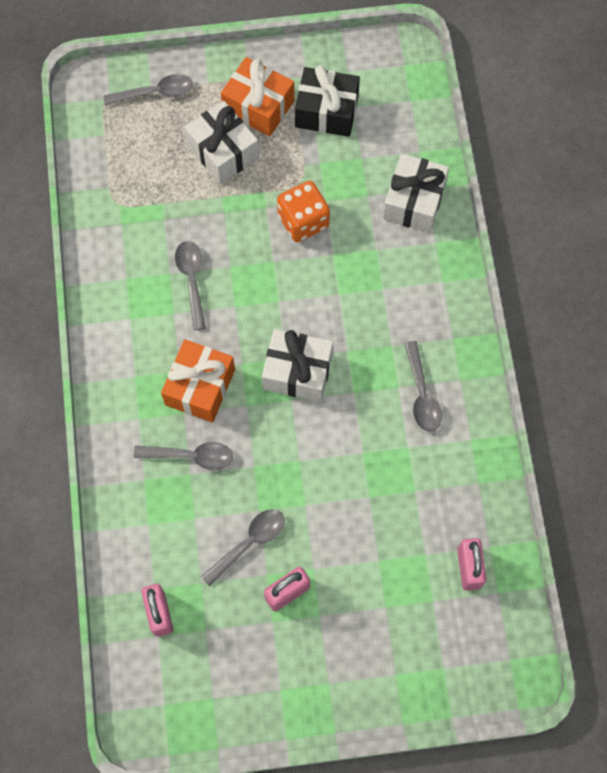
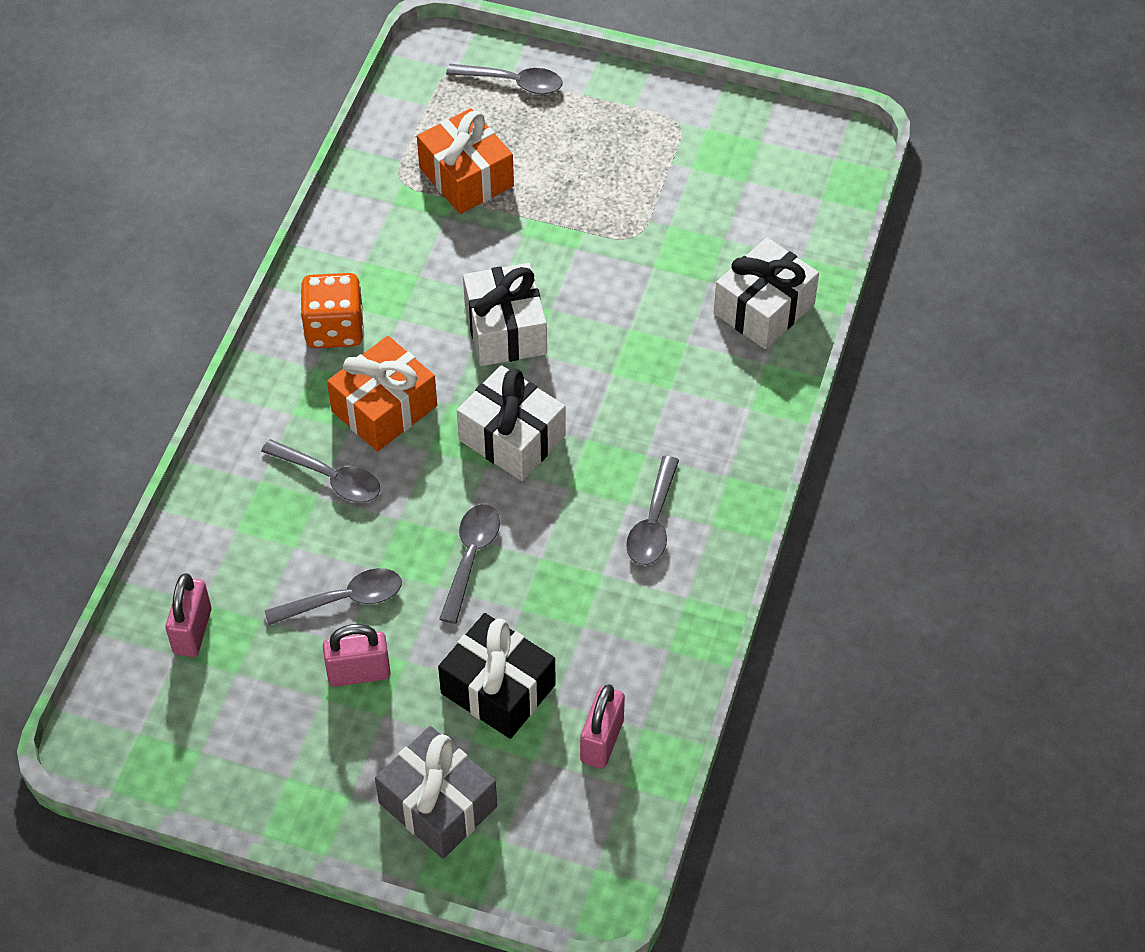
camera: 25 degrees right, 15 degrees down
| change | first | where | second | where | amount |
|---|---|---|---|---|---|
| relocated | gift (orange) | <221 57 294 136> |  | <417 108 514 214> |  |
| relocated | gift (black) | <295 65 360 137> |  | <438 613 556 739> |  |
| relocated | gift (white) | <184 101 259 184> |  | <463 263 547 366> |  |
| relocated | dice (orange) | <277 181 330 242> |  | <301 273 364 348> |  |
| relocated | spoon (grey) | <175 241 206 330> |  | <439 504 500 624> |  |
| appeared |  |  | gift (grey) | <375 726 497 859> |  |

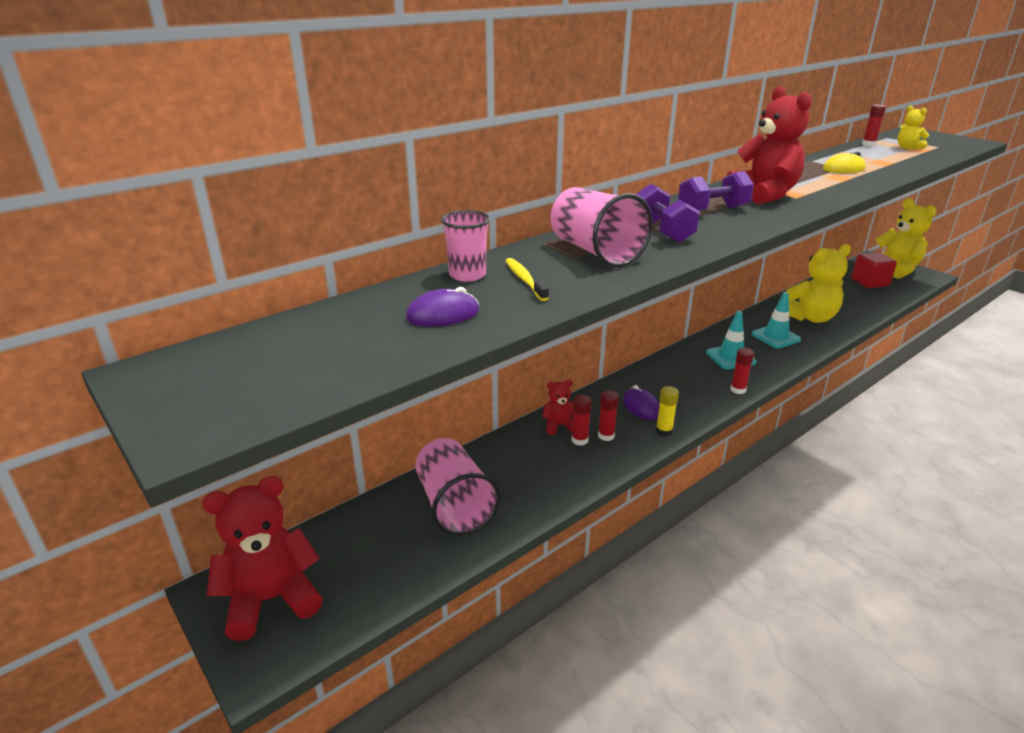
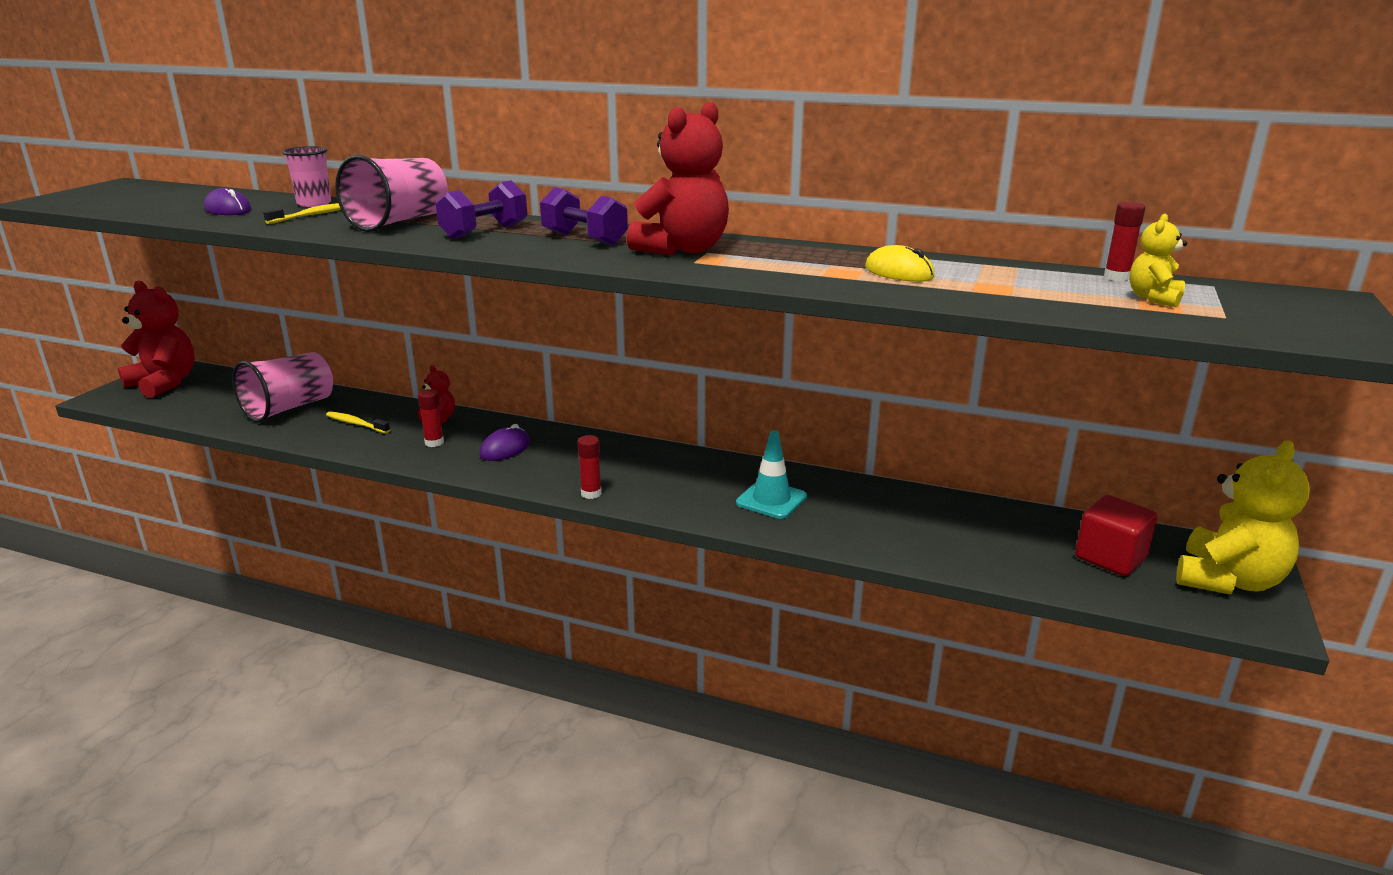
camera: 60 degrees right, 5 degrees down
| change | first | where | second | where | amount |
|---|---|---|---|---|---|
| missing | teddy bear (yellow) | <786 244 851 323> |  |  |  |
| missing | traffic cone (turquoise) | <706 311 757 370> |  |  |  |
| missing | glue stick (yellow) | <656 386 679 436> |  |  |  |
| missing | glue stick (red) | <572 395 592 446> |  |  |  |
| appeared |  |  | toothbrush (yellow) | <326 411 390 433> |  |

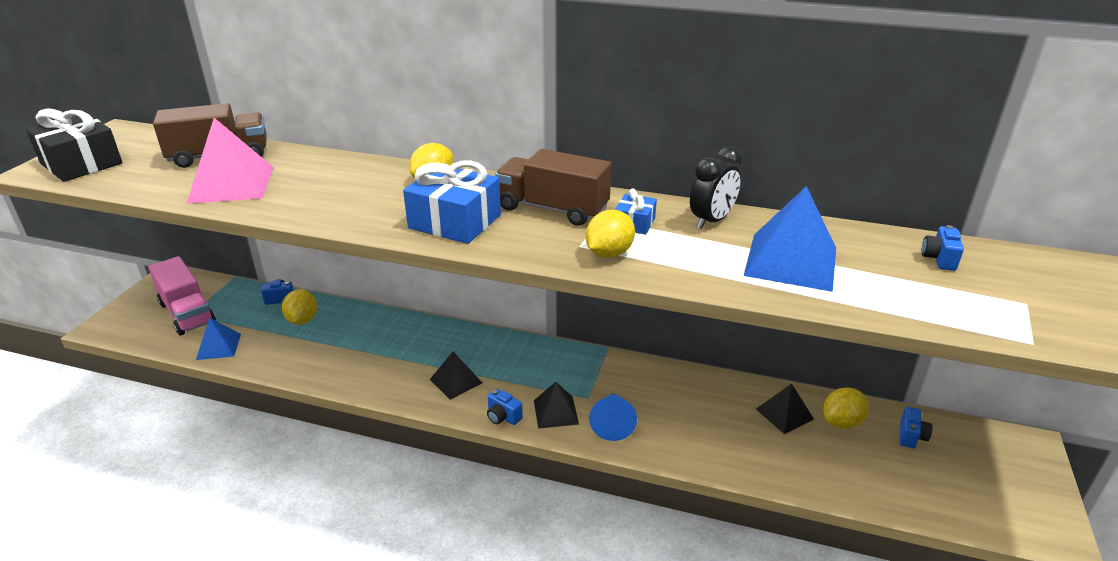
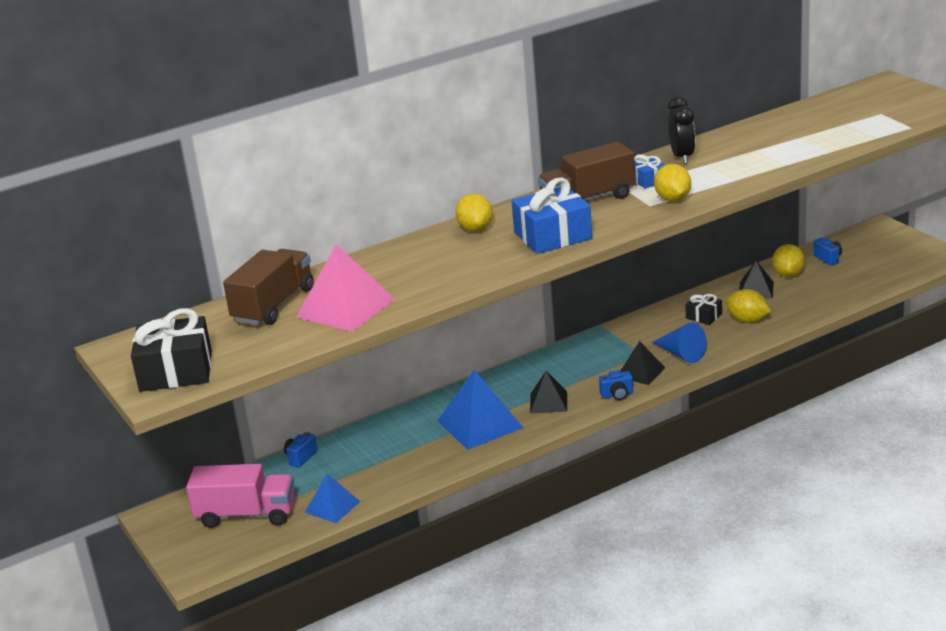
camera: 45 degrees left, 5 degrees down
| change | first | where | second | where | amount |
|---|---|---|---|---|---|
| relocated | pyramid (blue) | <744 186 836 292> |  | <437 370 523 450> |  |
| missing | camera (blue) | <922 225 964 271> |  |  |  |
| relocated | lemon (yellow) | <282 289 317 325> |  | <726 289 771 323> |  |
| appeared |  |  | gift (black) | <685 294 722 325> |  |

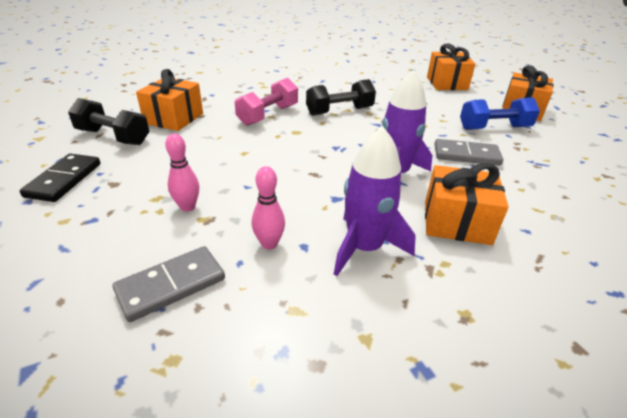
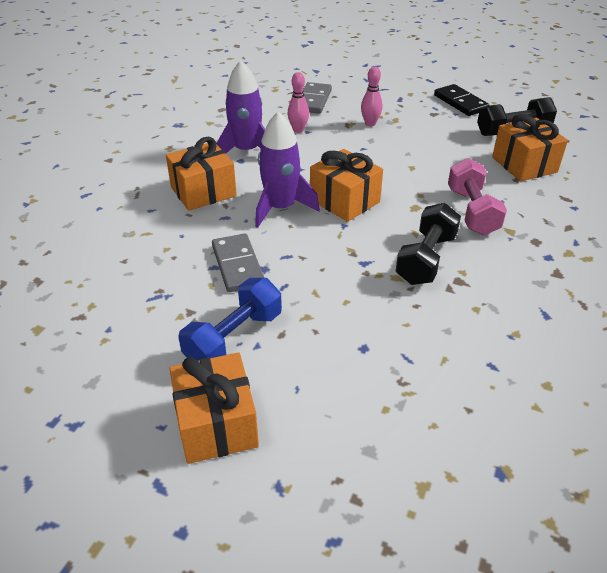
camera: 140 degrees right, 5 degrees up
| change | first | where | second | where | amount |
|---|---|---|---|---|---|
| relocated | gift (orange) | <427 44 476 90> |  | <310 149 383 222> |  |
| spun | domino (grey) | <434 139 503 166> |  | <212 234 264 292> | 75 degrees counterclockwise |

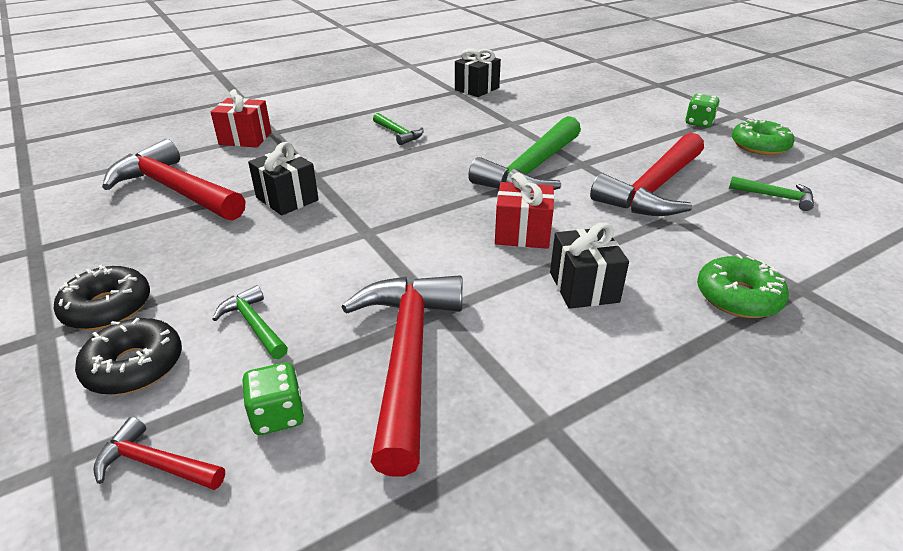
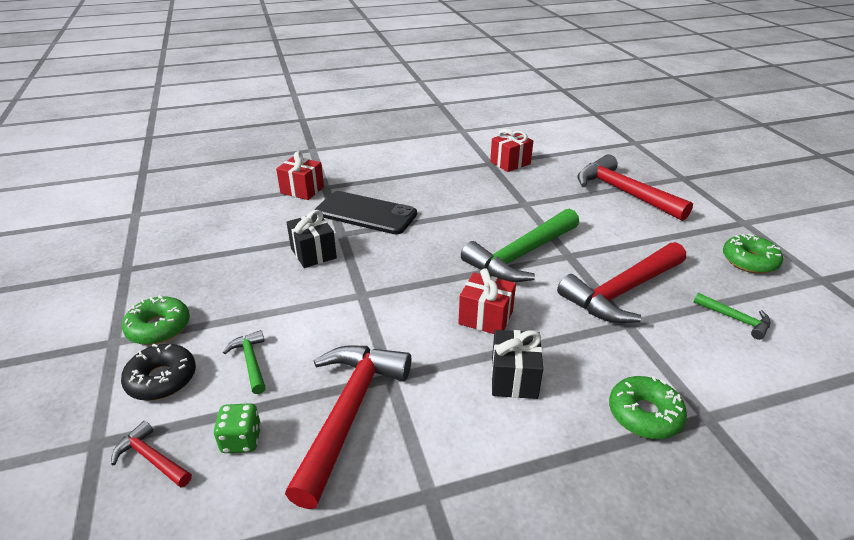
camera: 15 degrees right, 0 degrees up
| change | first | where | second | where | amount |
|---|---|---|---|---|---|
| colour | gift (black) | <455 48 501 97> | gift (red) | <490 129 533 172> |  |
| missing | dice (green) | <685 94 720 127> |  |  |  |
| missing | hammer (green) | <373 113 424 145> |  |  |  |
| relocated | hammer (red) | <102 139 246 221> |  | <578 154 693 221> |  |
| colour | donut (black) | <54 265 150 330> | donut (green) | <122 295 190 345> |  |
| appeared |  |  | phone (black) | <315 191 417 234> |  |

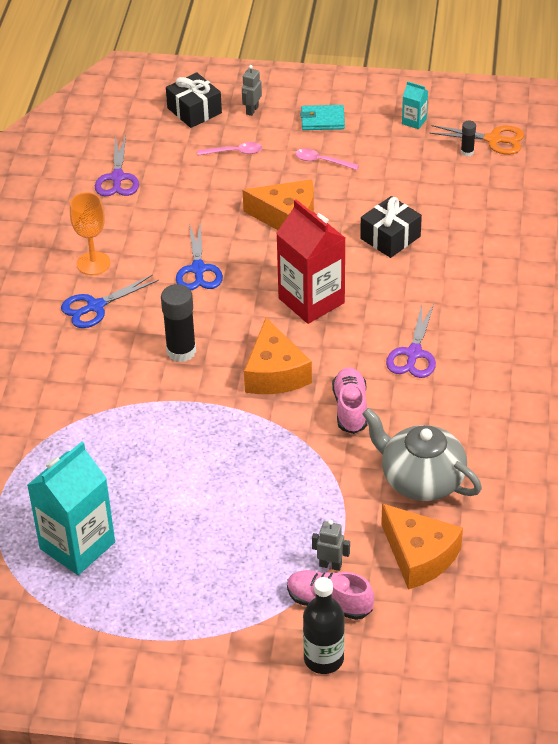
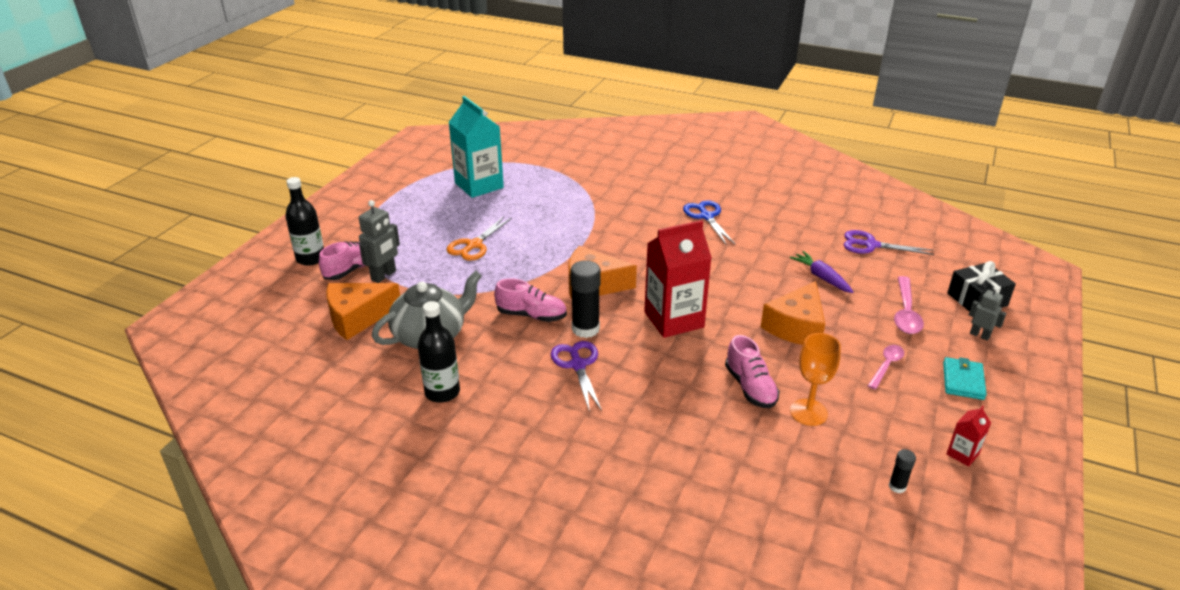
camera: 105 degrees right, 10 degrees down
| change | first | where | second | where | amount |
|---|---|---|---|---|---|
| colour | carton (turquoise) | <402 81 428 129> | carton (red) | <946 406 991 467> |  |
| relocated | scissors (orange) | <429 125 524 155> |  | <447 217 512 261> |  |
| size | spoon (pink) | <197 142 262 156> |  | <894 276 924 334> | x1.52 |
| relocated | goblet (orange) | <70 192 110 275> |  | <790 333 841 426> |  |
| exchanged | gift (black) | <360 196 422 258> | shoe (pink) | <725 335 780 408> |  |
| missing | scissors (blue) | <176 223 223 290> |  |  |  |
| relocated | glue stick (black) | <161 284 196 362> |  | <570 260 601 338> |  |
| spun | scissors (purple) | <386 304 436 378> |  | <551 341 602 412> | 45 degrees clockwise |
| size | robot (grey) | <312 520 350 571> |  | <359 200 400 283> | x1.57 |
| appeared |  |  | carrot (purple) | <790 251 853 293> |  |
| appeared |  |  | bottle (black) | <417 301 460 403> |  |

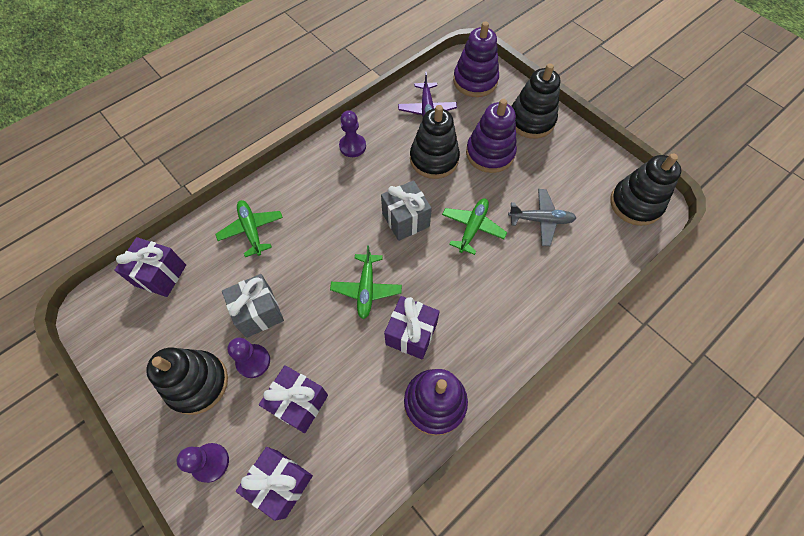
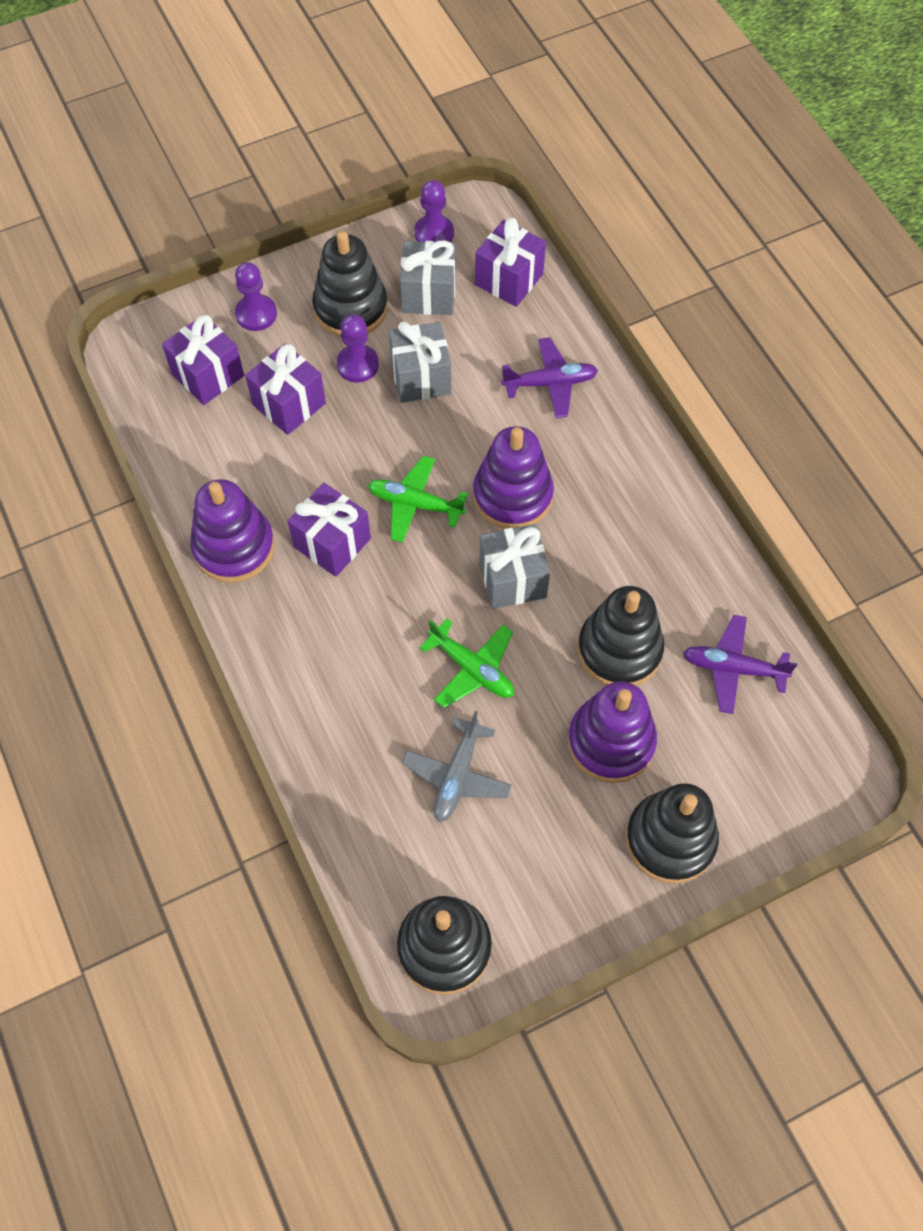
camera: 105 degrees right, 0 degrees up
| change | first | where | second | where | amount |
|---|---|---|---|---|---|
| relocated | stacking toy (purple) | <453 21 499 97> |  | <473 426 554 529> |  |
| relocated | pawn (purple) | <339 110 366 157> |  | <414 180 454 242> |  |
| colour | plane (green) | <215 200 283 257> | plane (purple) | <501 337 598 418> |  |
| appeared |  |  | gift (grey) | <400 240 456 315> |  |

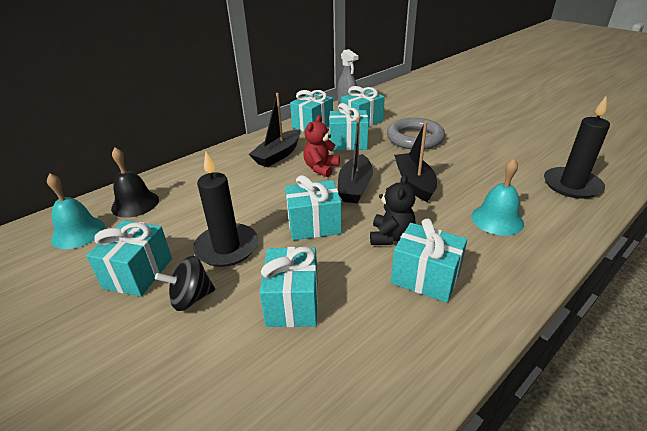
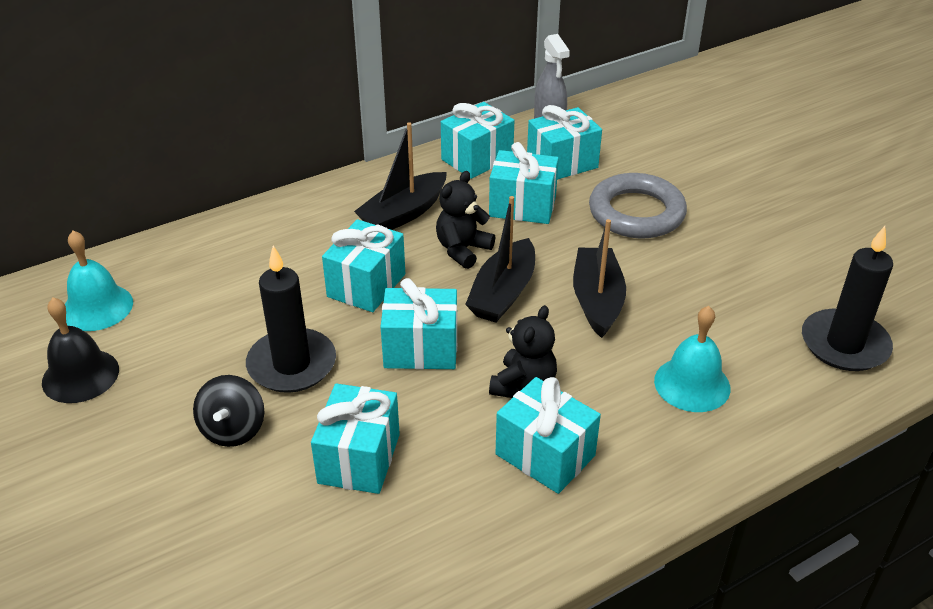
camera: 10 degrees right, 5 degrees up
| change | first | where | second | where | amount |
|---|---|---|---|---|---|
| colour | teddy bear (red) | <303 115 340 177> | teddy bear (black) | <436 171 496 269> |  |
| relocated | bell (black) | <111 147 159 218> |  | <42 297 119 403> |  |
| relocated | gift (turquoise) | <86 220 172 296> |  | <322 219 405 312> |  |
| spun | spinning top (black) | <155 256 215 311> |  | <193 375 264 447> | 75 degrees counterclockwise |

